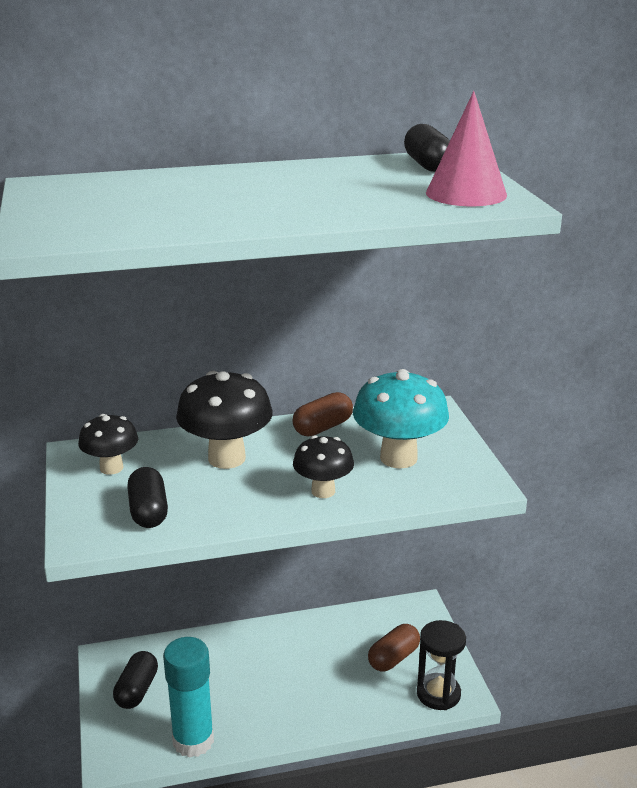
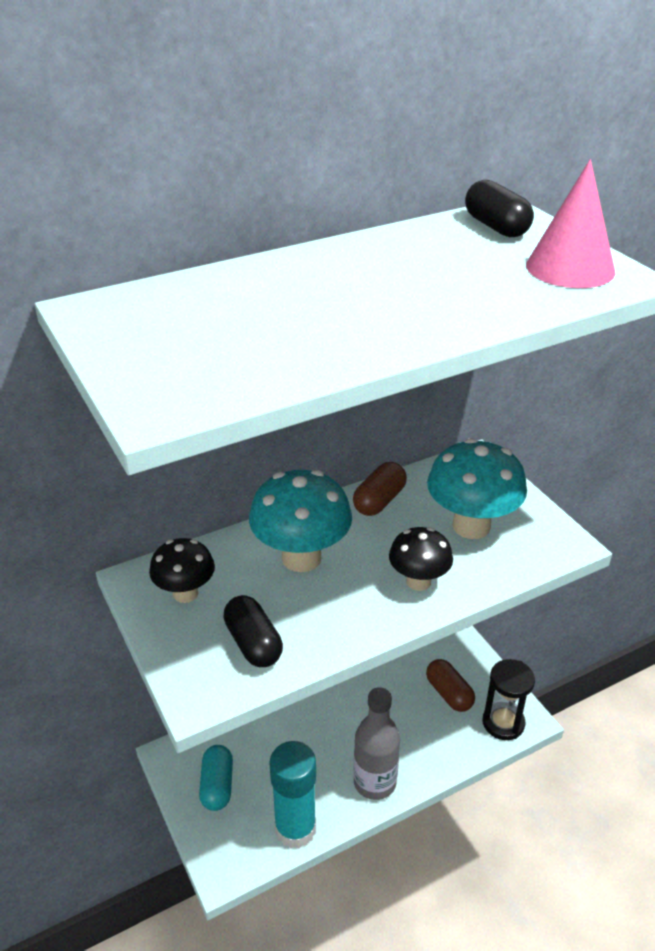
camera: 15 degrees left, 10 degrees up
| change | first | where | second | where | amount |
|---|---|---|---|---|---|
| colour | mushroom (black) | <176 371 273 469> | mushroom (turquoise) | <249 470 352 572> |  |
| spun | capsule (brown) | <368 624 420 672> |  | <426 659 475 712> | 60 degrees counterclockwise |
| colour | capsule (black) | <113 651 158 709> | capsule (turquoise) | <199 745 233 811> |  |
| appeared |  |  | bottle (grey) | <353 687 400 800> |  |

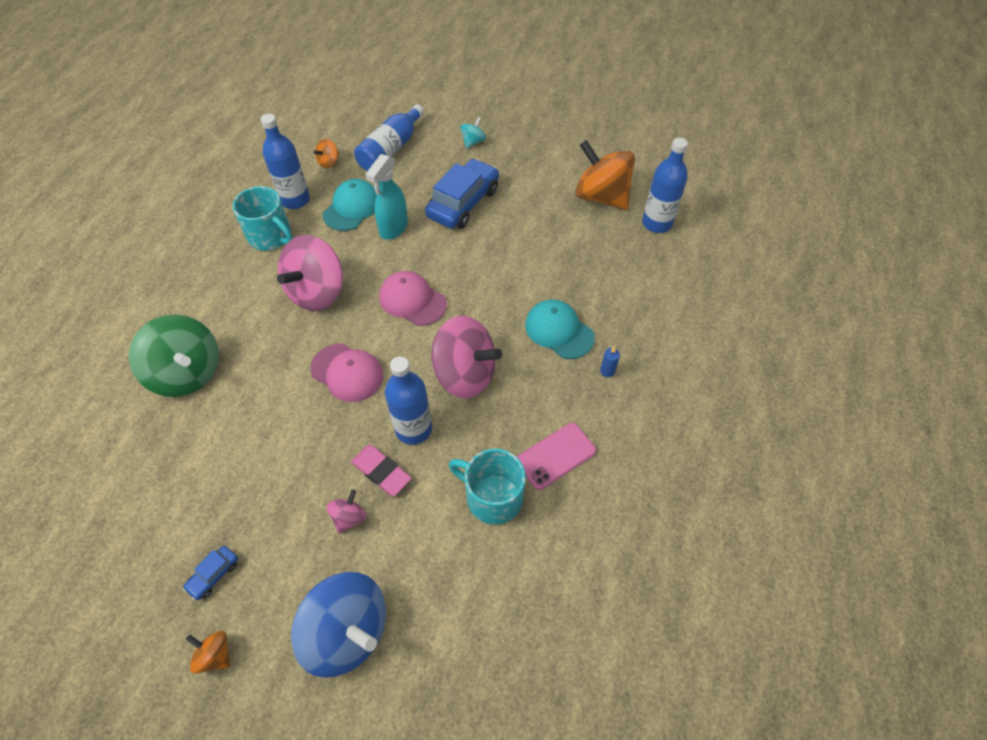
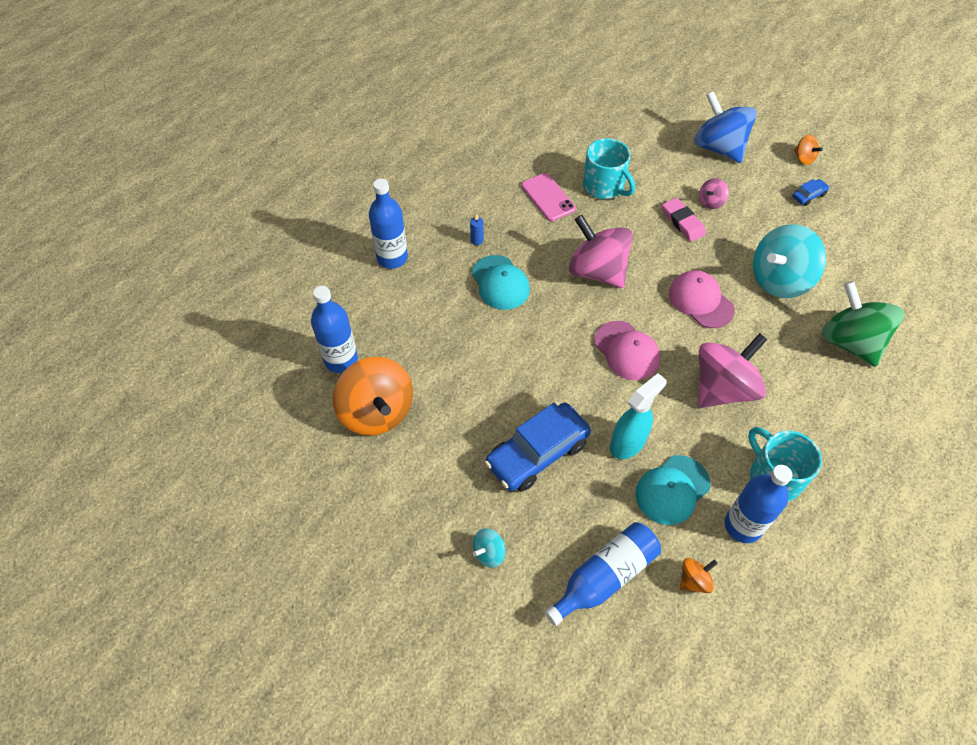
camera: 160 degrees left, 0 degrees up
| change | first | where | second | where | amount |
|---|---|---|---|---|---|
| relocated | bottle (blue) | <385 356 432 445> |  | <369 179 408 269> |  |
| spun | phone (pink) | <517 423 596 490> |  | <521 173 576 221> | 75 degrees clockwise |
| appeared |  |  | spinning top (turquoise) | <753 224 826 298> |  |

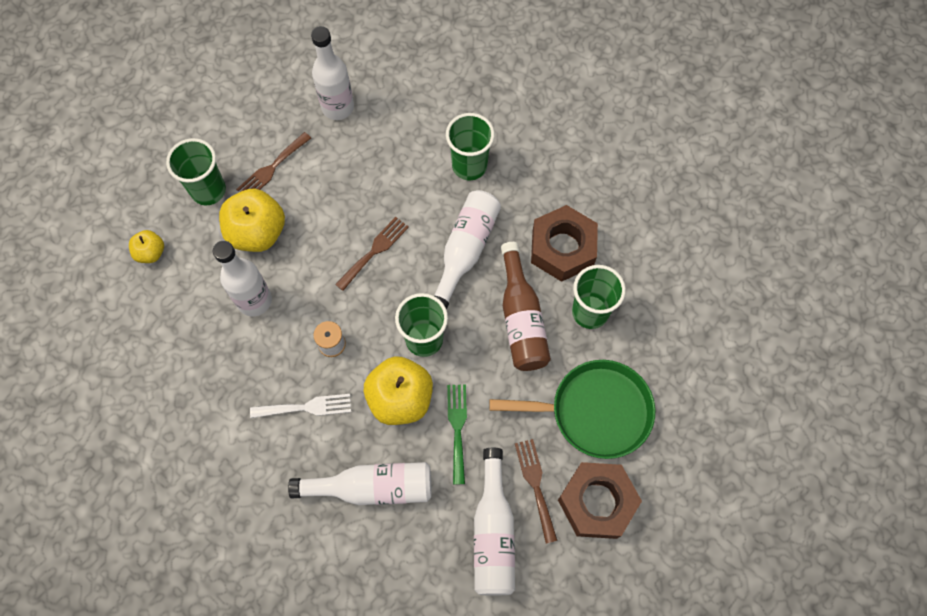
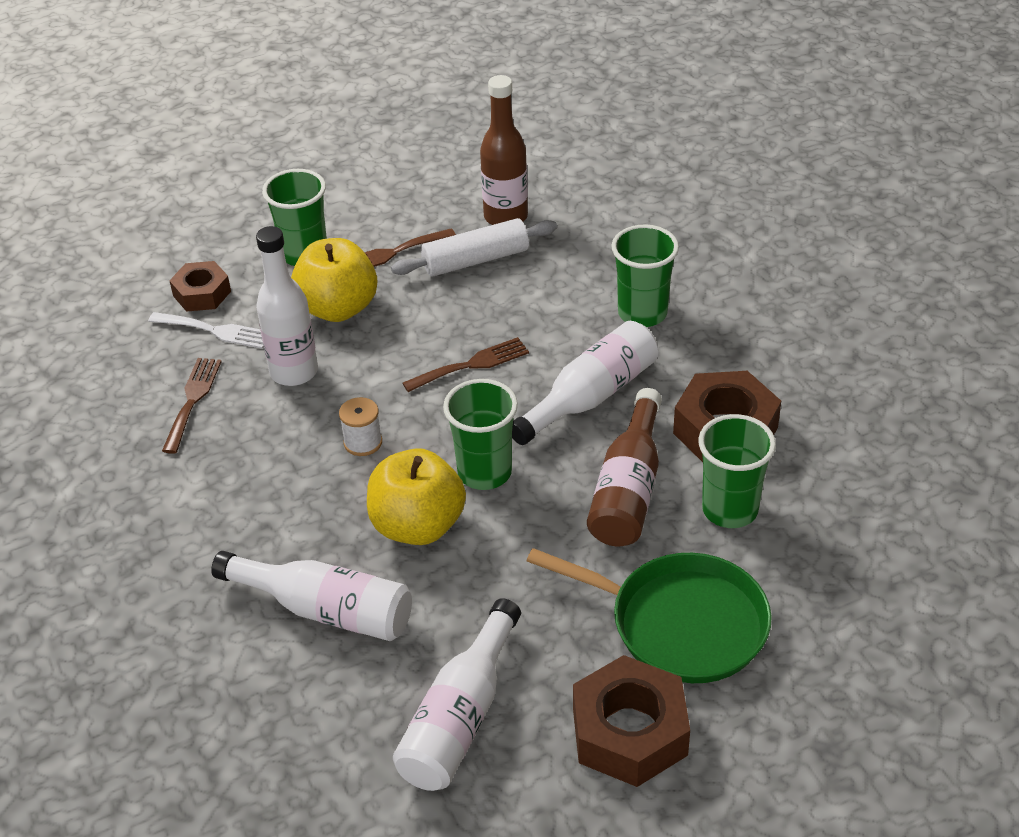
camera: 25 degrees right, 25 degrees down
| change | first | where | second | where | amount |
|---|---|---|---|---|---|
| colour | bottle (white) | <311 26 354 120> | bottle (brown) | <480 75 528 225> |  |
| exchanged | apple (yellow) | <129 230 164 263> | nut (brown) | <169 261 231 312> |  |
| missing | fork (green) | <447 384 467 484> |  |  |  |
| relocated | fork (white) | <250 394 351 418> |  | <148 312 264 349> |  |
| relocated | fork (brown) | <515 439 557 543> |  | <162 358 222 454> |  |
| appeared |  |  | rolling pin (white) | <391 218 557 277> |  |

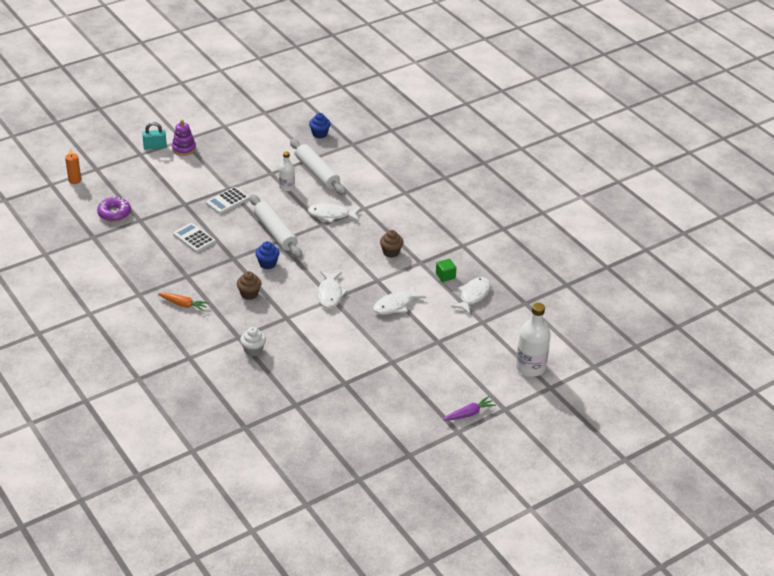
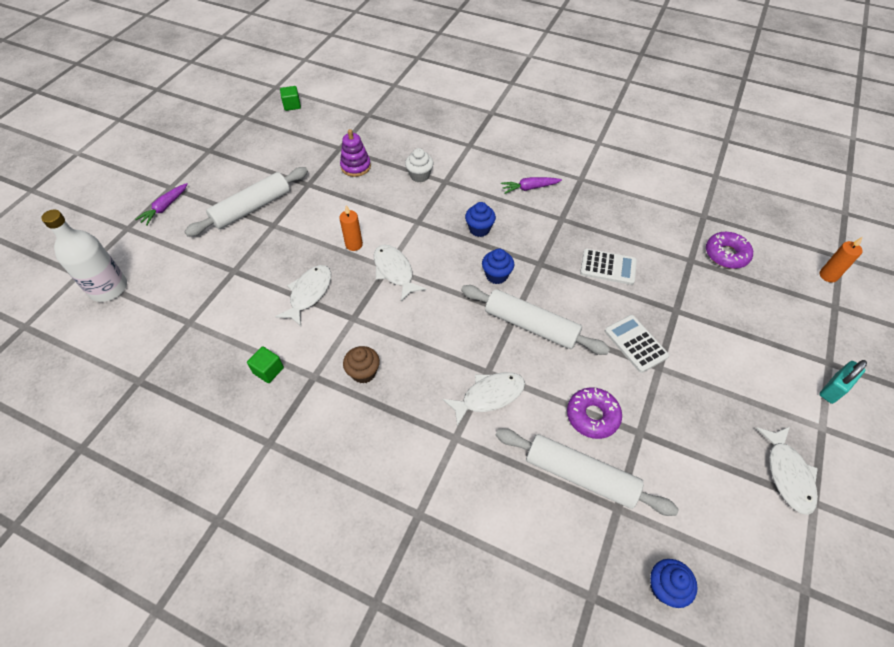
camera: 150 degrees right, 15 degrees up
| change | first | where | second | where | amount |
|---|---|---|---|---|---|
| relocated | stacking toy (purple) | <172 120 196 156> |  | <340 129 371 177> |  |
| exchanged | bottle (white) | <279 151 295 191> | donut (purple) | <567 387 622 439> |  |
| spun | calculator (white) | <206 187 249 214> |  | <605 315 669 373> | 45 degrees counterclockwise |
| colour | cupcake (brown) | <237 271 261 300> | cupcake (blue) | <465 202 496 237> |  |
| relocated | fish (white) | <451 277 490 314> |  | <756 427 818 515> |  |
| colour | carrot (orange) | <158 293 209 311> | carrot (purple) | <501 177 562 194> |  |
| appeared |  |  | cube (green) | <280 86 301 111> |  |
| appeared |  |  | rolling pin (white) | <184 167 308 236> |  |
| appeared |  |  | candle (orange) | <339 205 363 251> |  |

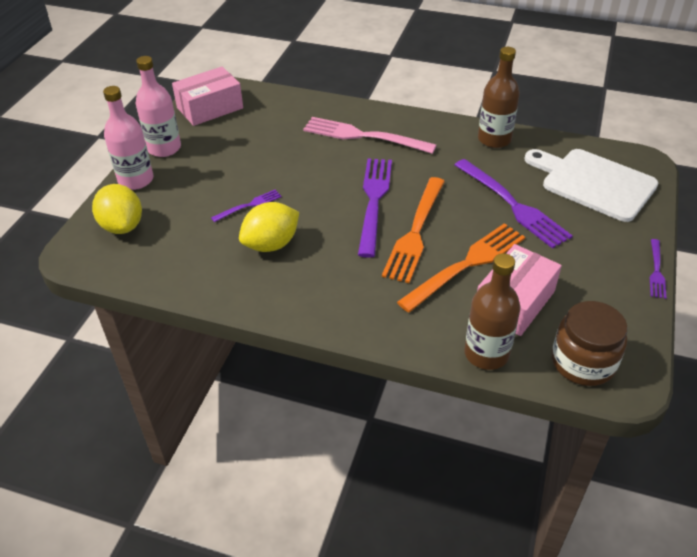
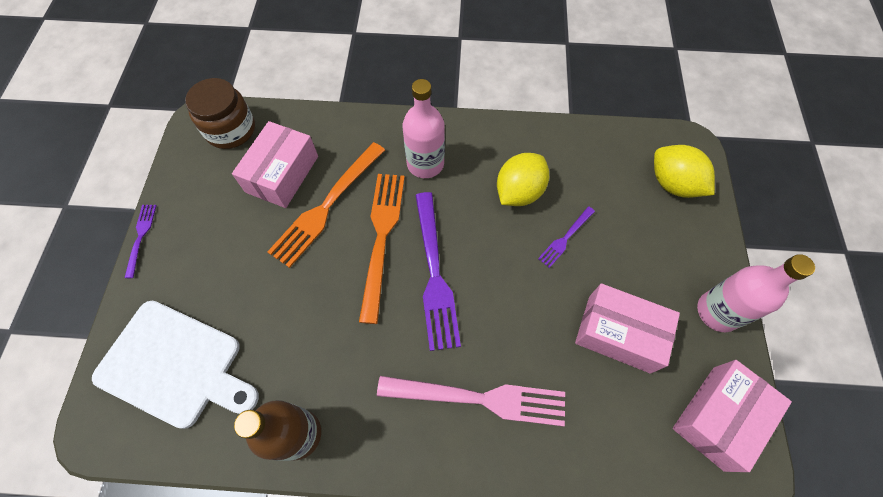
camera: 165 degrees right, 20 degrees up
| change | first | where | second | where | amount |
|---|---|---|---|---|---|
| relocated | bottle (pink) | <103 86 154 190> |  | <403 79 445 178> |  |
| missing | fork (purple) | <455 159 573 249> |  |  |  |
| missing | bottle (brown) | <464 253 521 370> |  |  |  |
| appeared |  |  | box (pink) | <575 283 680 374> |  |

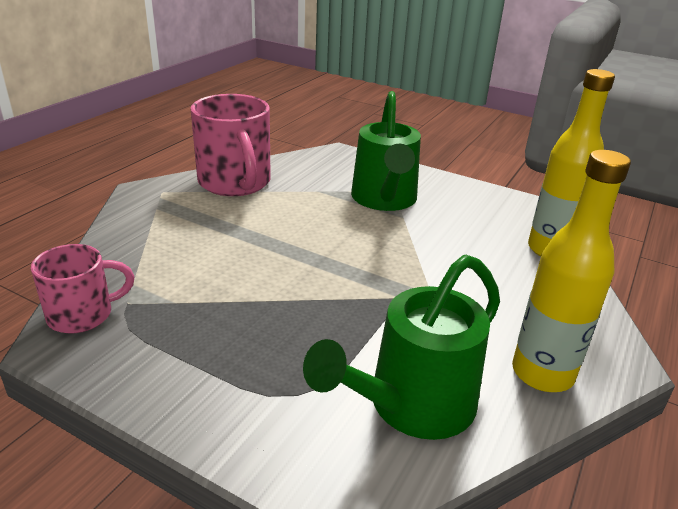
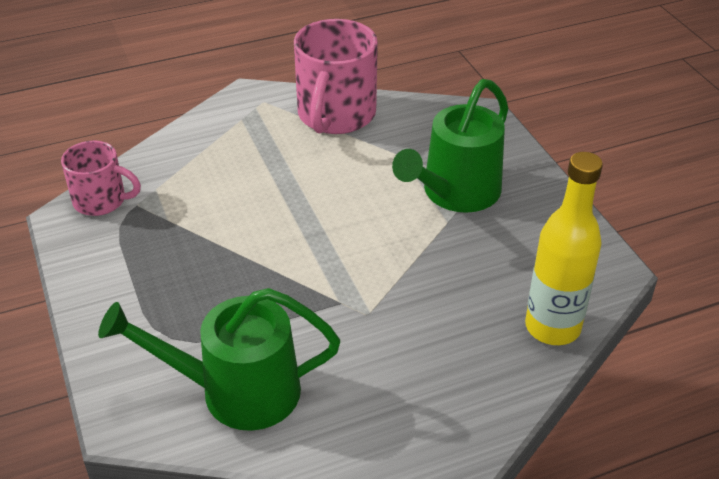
camera: 40 degrees right, 10 degrees up
| change | first | where | second | where | amount |
|---|---|---|---|---|---|
| missing | bottle (yellow) | <512 150 631 392> |  |  |  |

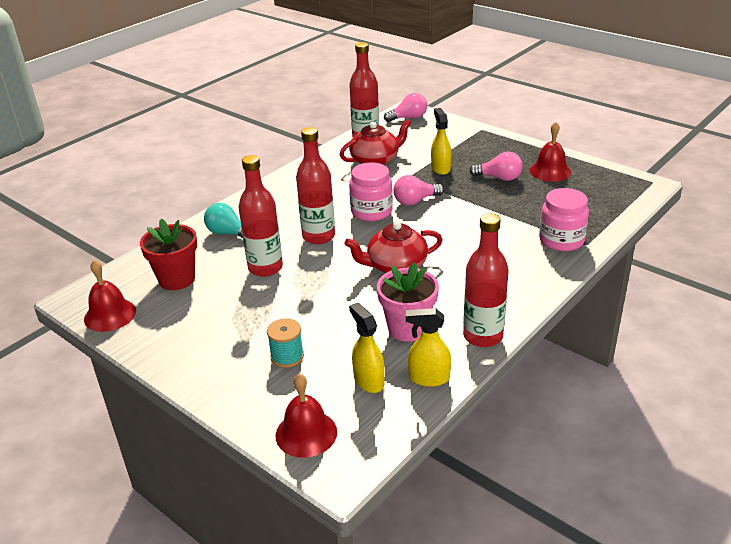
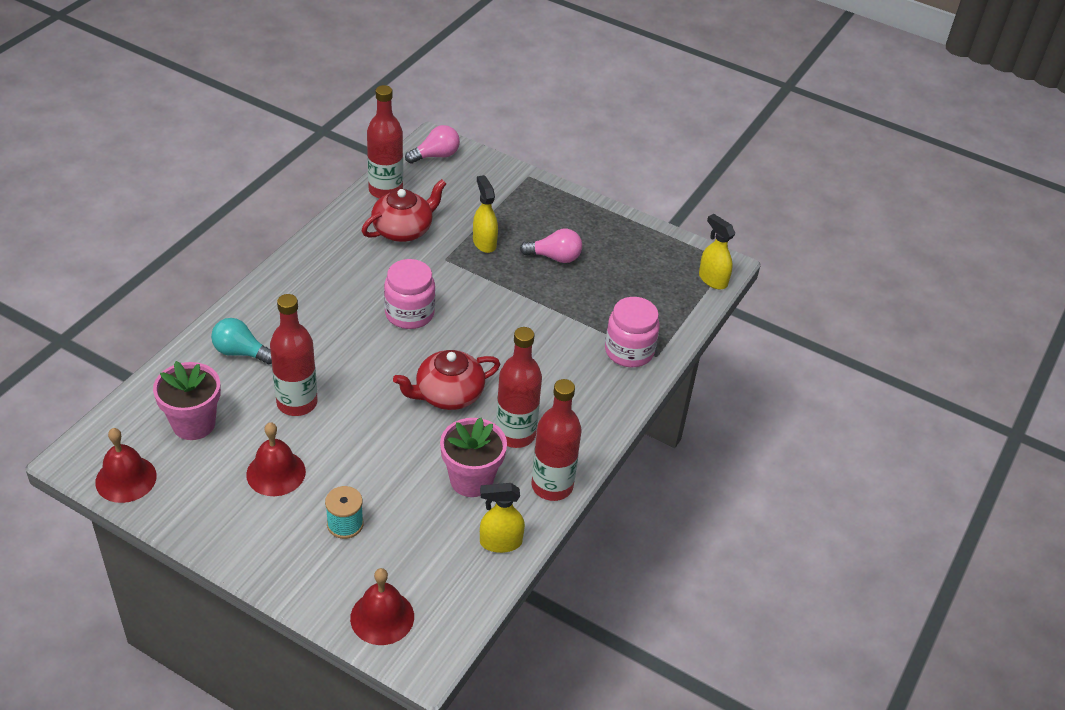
camera: 15 degrees left, 10 degrees up
| change | first | where | second | where | amount |
|---|---|---|---|---|---|
| relocated | bell (red) | <530 122 571 182> |  | <246 422 306 496> |  |
| relocated | bottle (red) | <296 127 335 244> |  | <496 327 542 448> |  |
| missing | light bulb (pink) | <393 175 444 206> |  |  |  |
| colour | flower pot (red) | <140 218 197 290> | flower pot (pink) | <153 361 221 440> |  |
| relocated | spray bottle (yellow) | <349 302 385 393> |  | <699 214 735 290> |  |

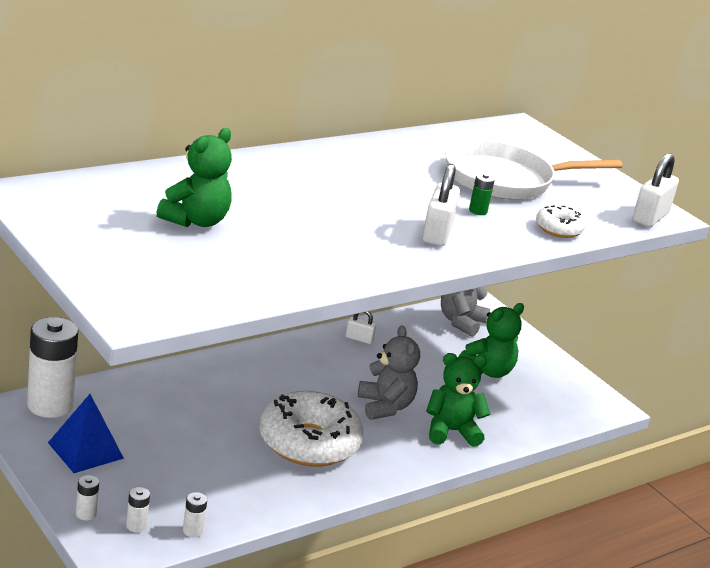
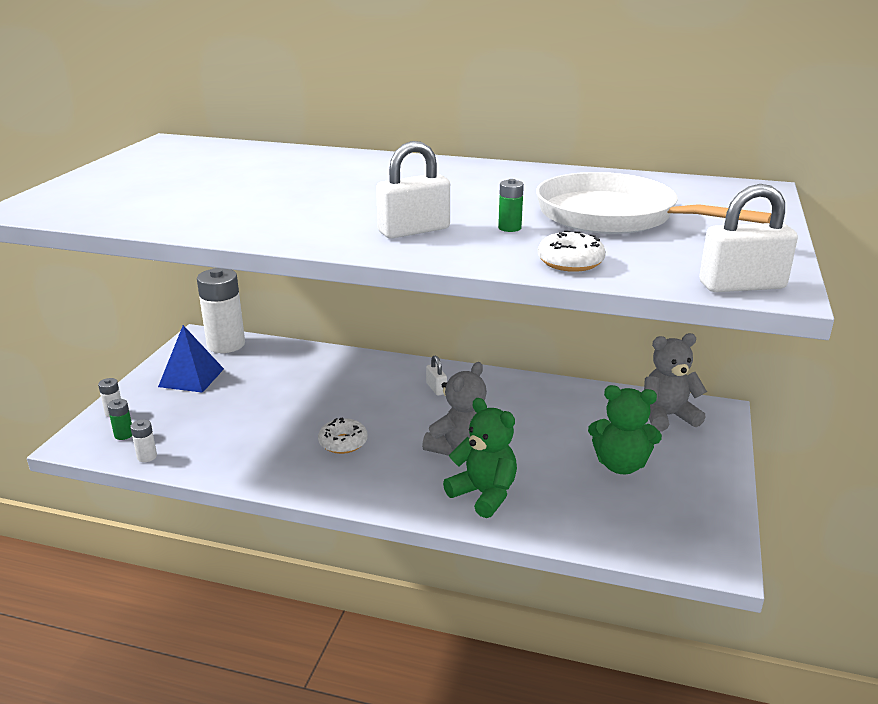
camera: 55 degrees right, 0 degrees up
| change | first | where | second | where | amount |
|---|---|---|---|---|---|
| missing | teddy bear (green) | <157 128 232 227> |  |  |  |
| relocated | padlock (white) | <346 311 376 344> |  | <426 355 447 396> |  |
| size | donut (white) | <259 391 363 466> |  | <318 417 368 454> | x0.46 |
| colour | battery (white) | <126 487 150 532> | battery (green) | <108 399 132 440> |  |

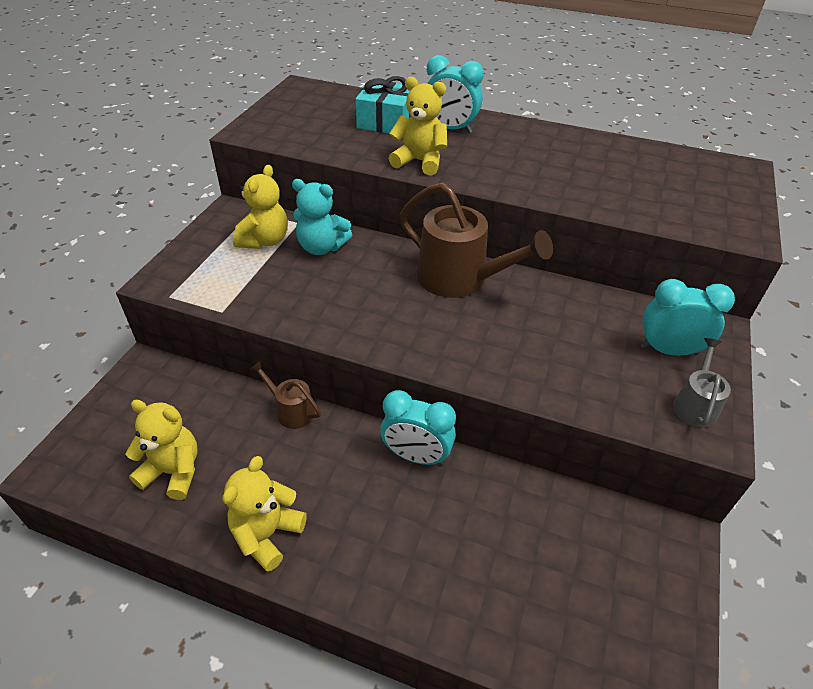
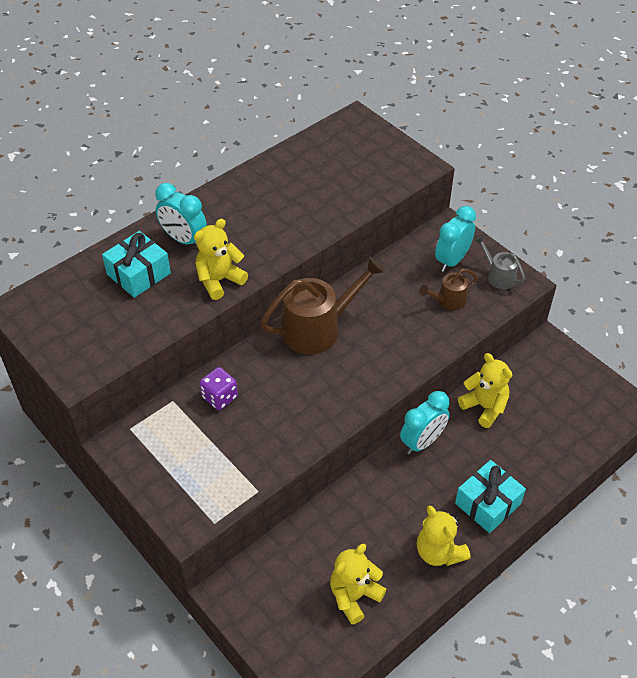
camera: 60 degrees left, 5 degrees up
| change | first | where | second | where | amount |
|---|---|---|---|---|---|
| spun | clock (turquoise) | <427 55 484 133> |  | <155 183 207 248> | 75 degrees clockwise |
| relocated | teddy bear (yellow) | <233 165 288 249> |  | <458 353 512 428> |  |
| exchanged | teddy bear (turquoise) | <292 179 352 255> | dice (purple) | <200 367 238 410> |  |
| relocated | watering can (brown) | <249 361 321 429> |  | <419 268 478 310> |  |
| appeared |  |  | gift (turquoise) | <455 460 526 533> |  |

